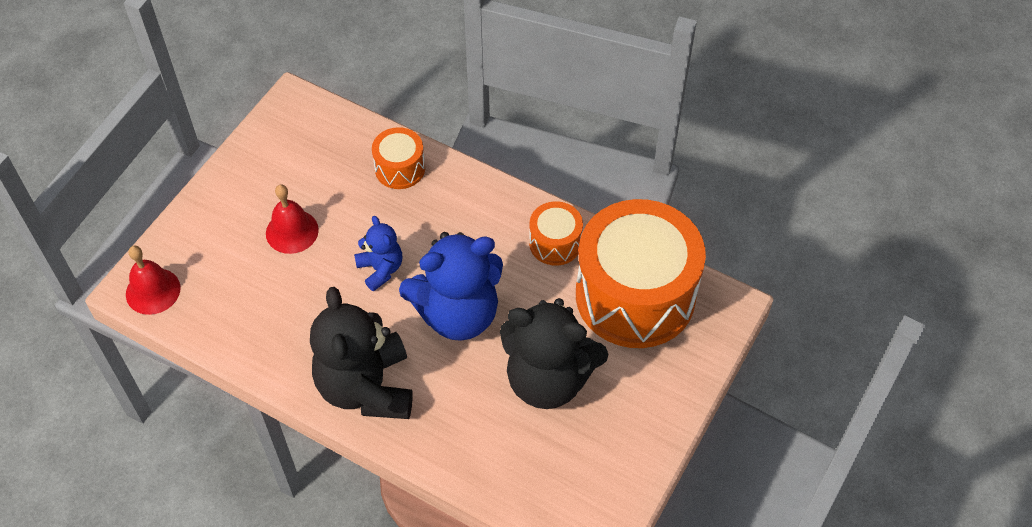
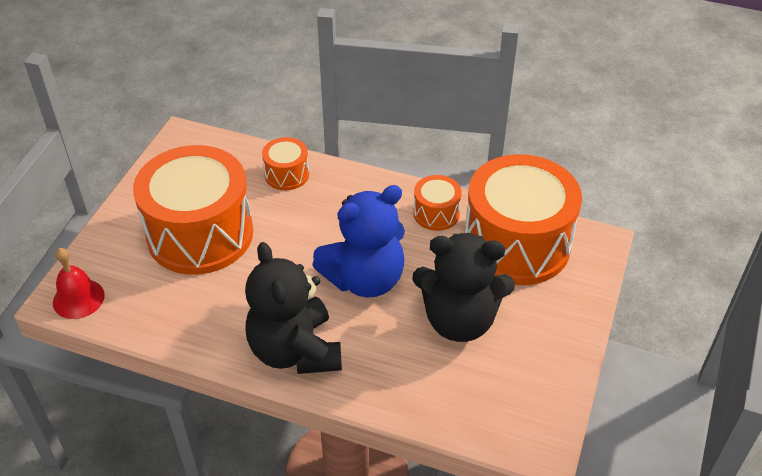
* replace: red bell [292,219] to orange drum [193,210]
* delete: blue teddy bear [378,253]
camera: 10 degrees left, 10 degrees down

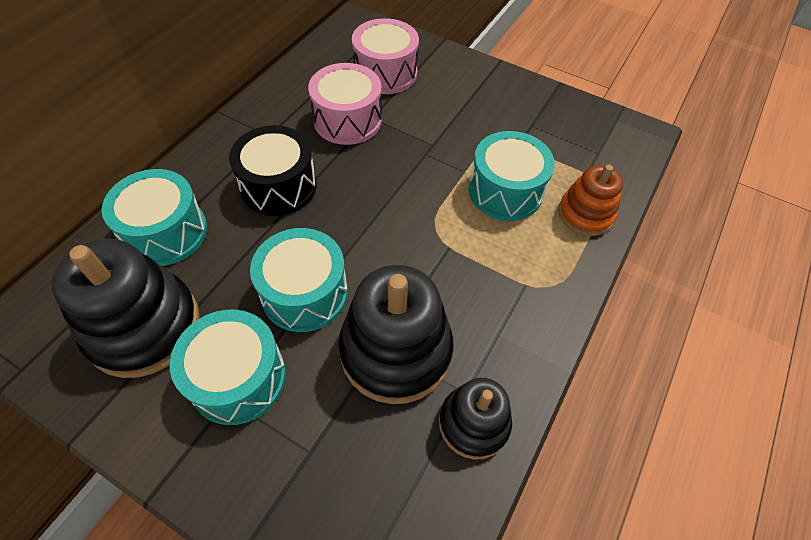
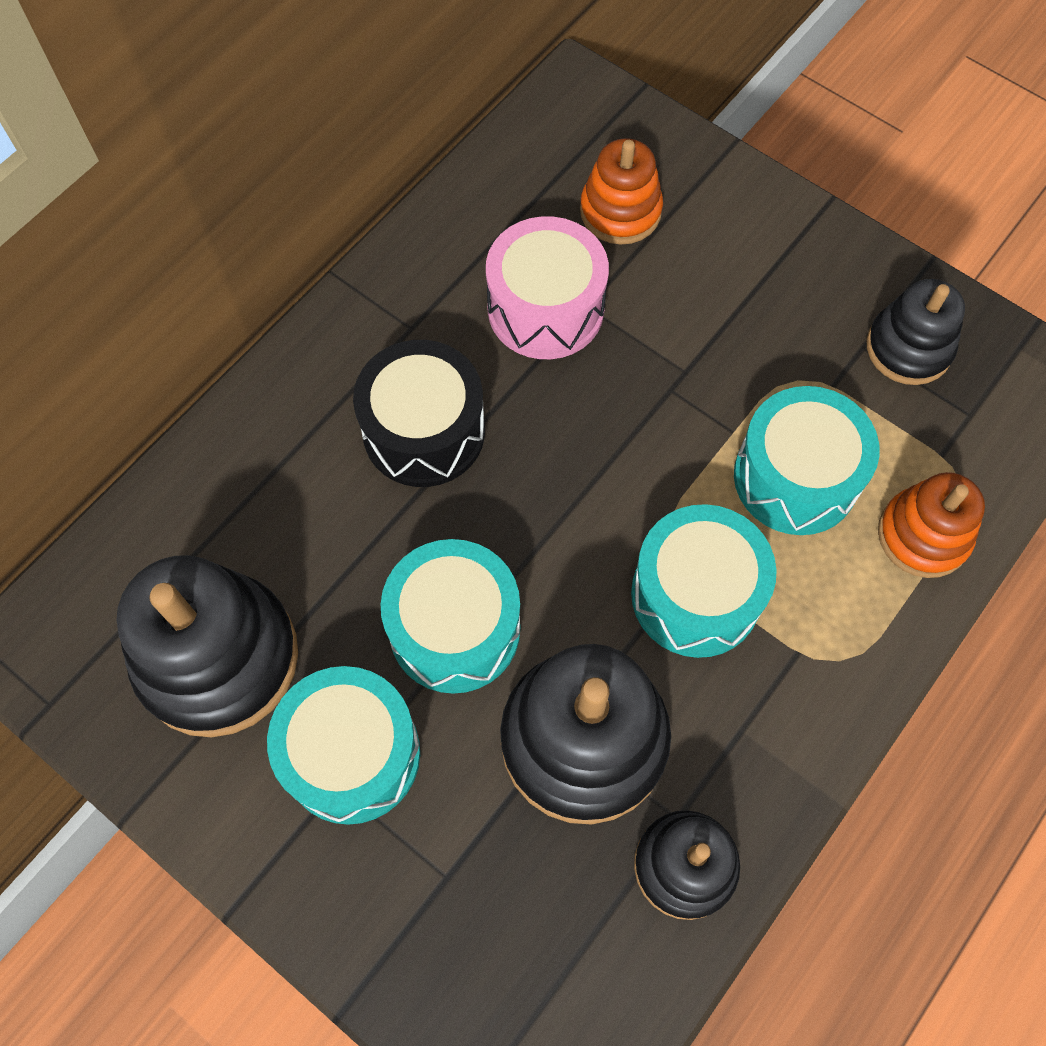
* replace: pink drum [385,56] to orange stacking toy [621,191]
* move: turquoise drum [154,217] to [704,581]
* insert: black stacking toy [916,332]
camera: 10 degrees right, 10 degrees up

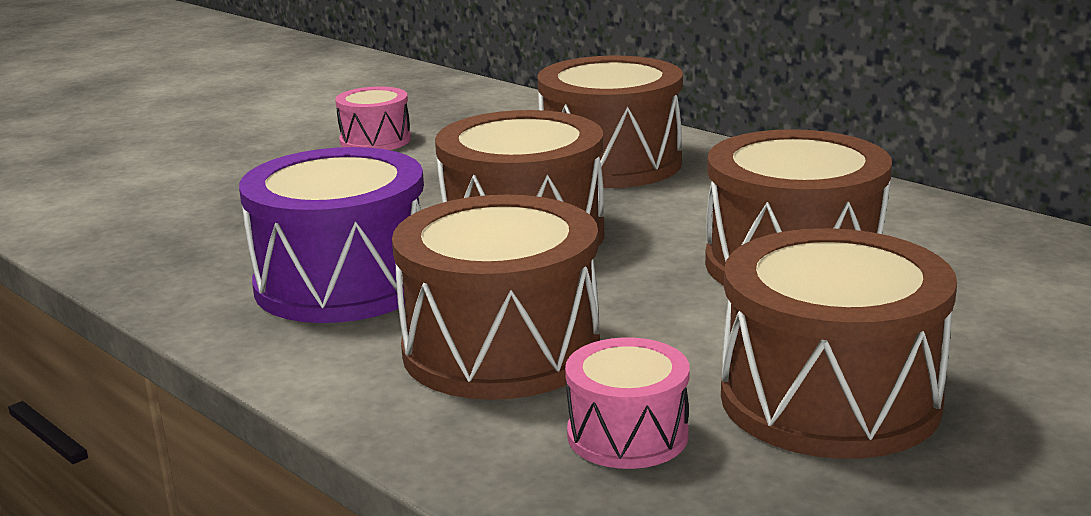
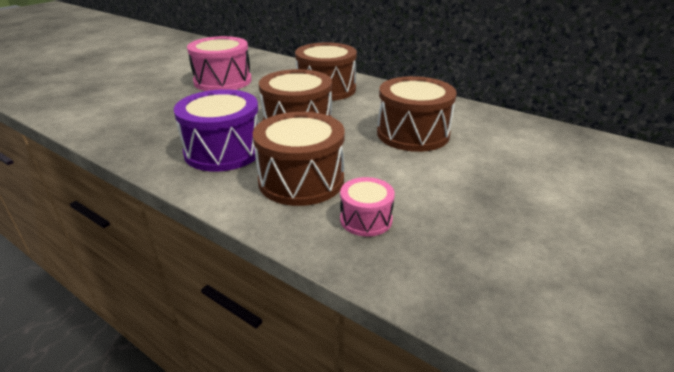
* resize: pink drum [373,118] = [219,63] x1.86
* delete: brown drum [839,343]
camera: 10 degrees left, 10 degrees up

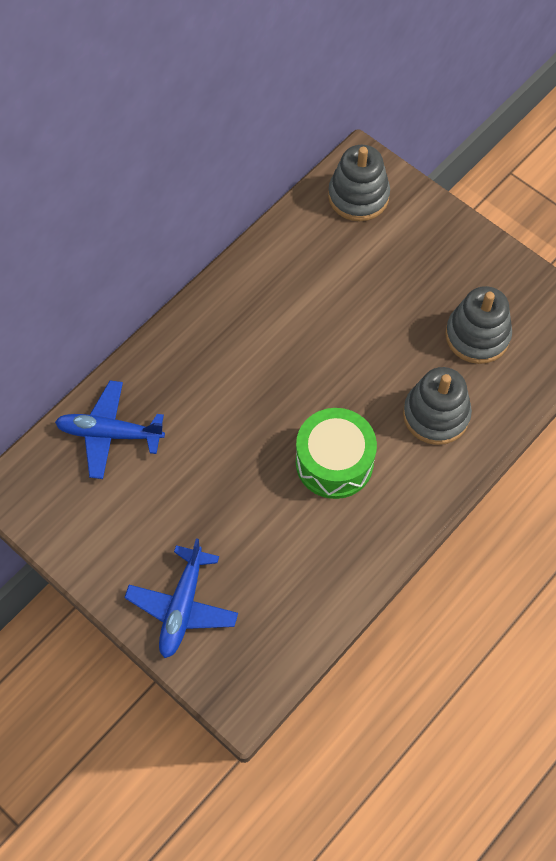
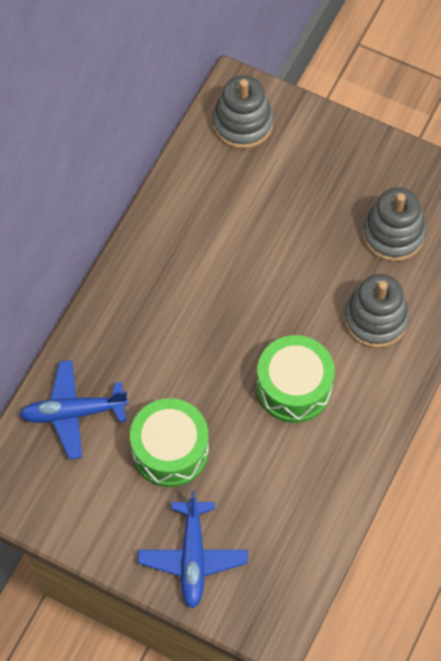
* insert: green drum [169,442]
camera: 15 degrees left, 0 degrees up

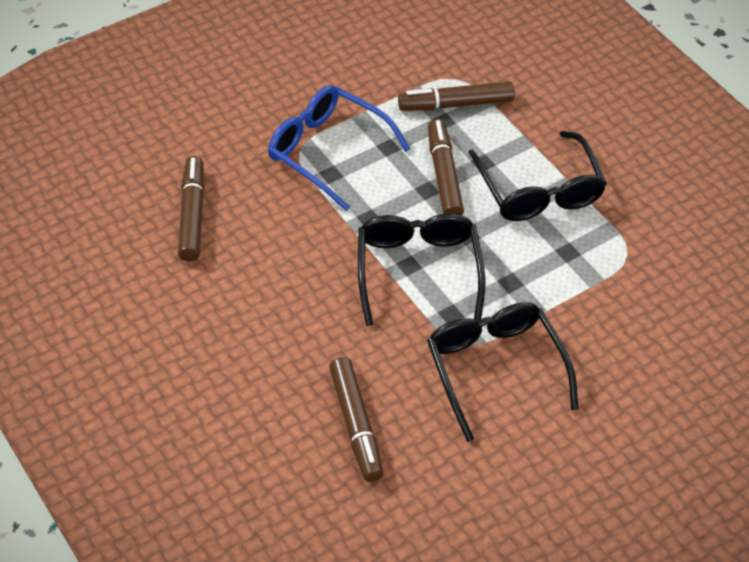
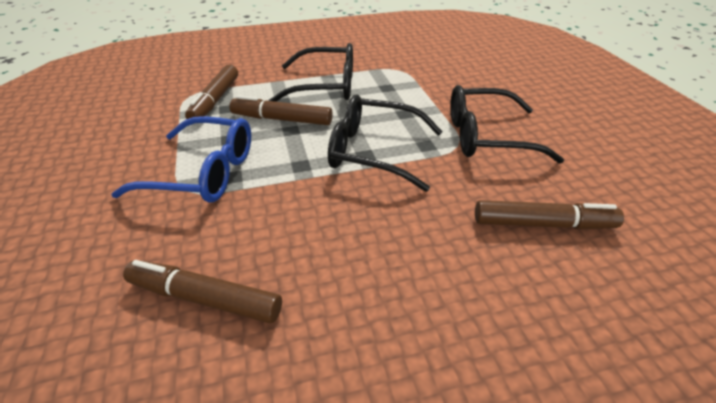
* rotate: blue glasses [339,148] = [181,159] 135 degrees counterclockwise
camera: 70 degrees left, 10 degrees down

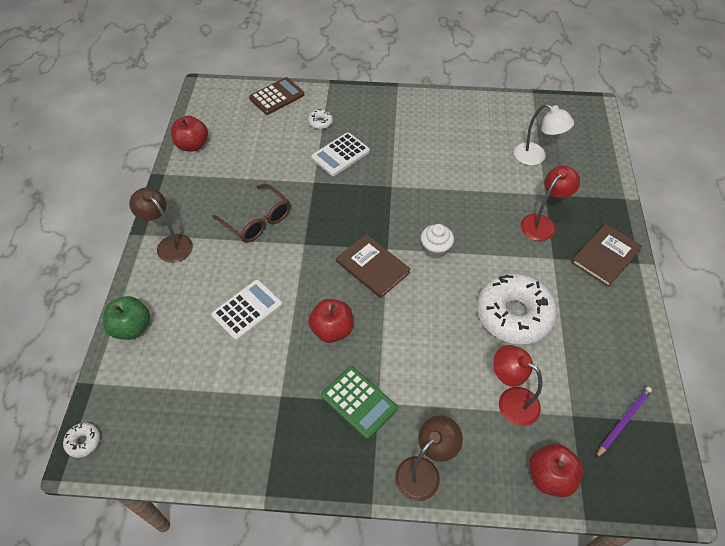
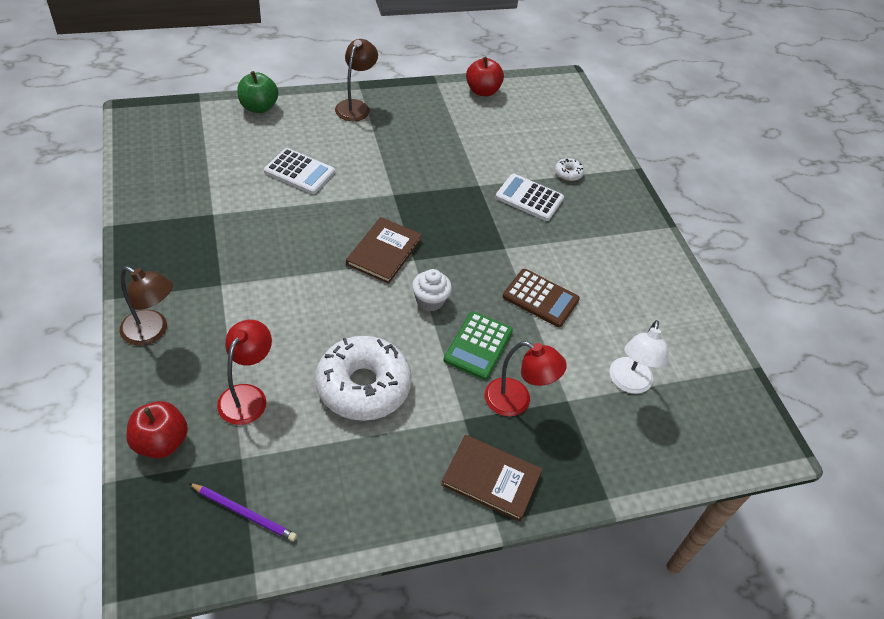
* move: green calculator [359,402] to [478,345]
* move: brown calculator [276,96] to [541,298]
* delete: white donut [81,440]
* delete: brown glasses [252,213]
* delete: red apple [330,321]
camera: 65 degrees right, 5 degrees down

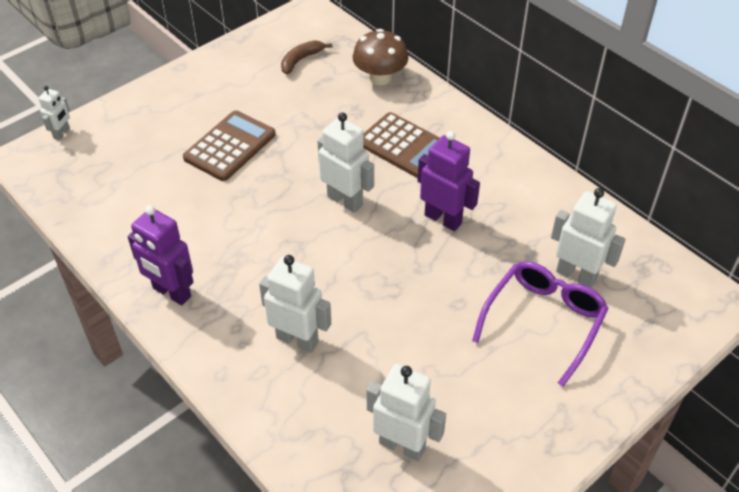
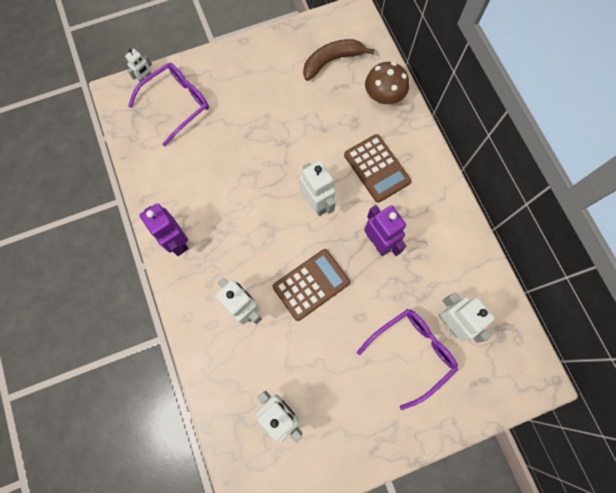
* insert: purple glasses [168,104]
* move: brown calculator [229,145] to [311,285]
* resize: brown banana [306,57] = [339,60] x1.55
camera: 20 degrees right, 25 degrees up

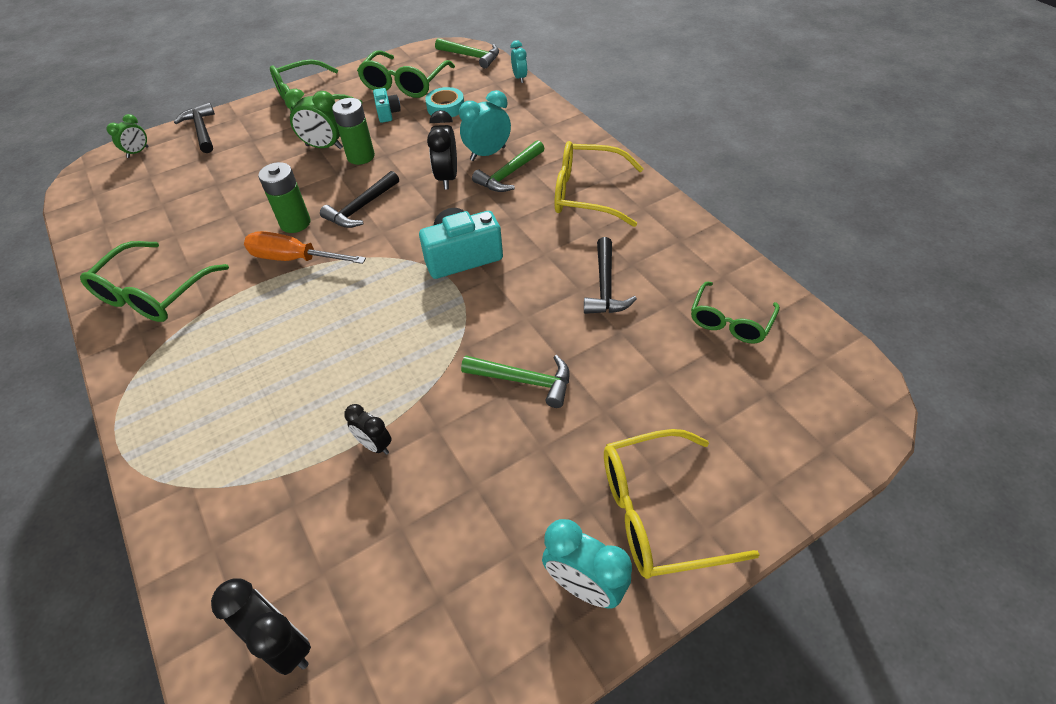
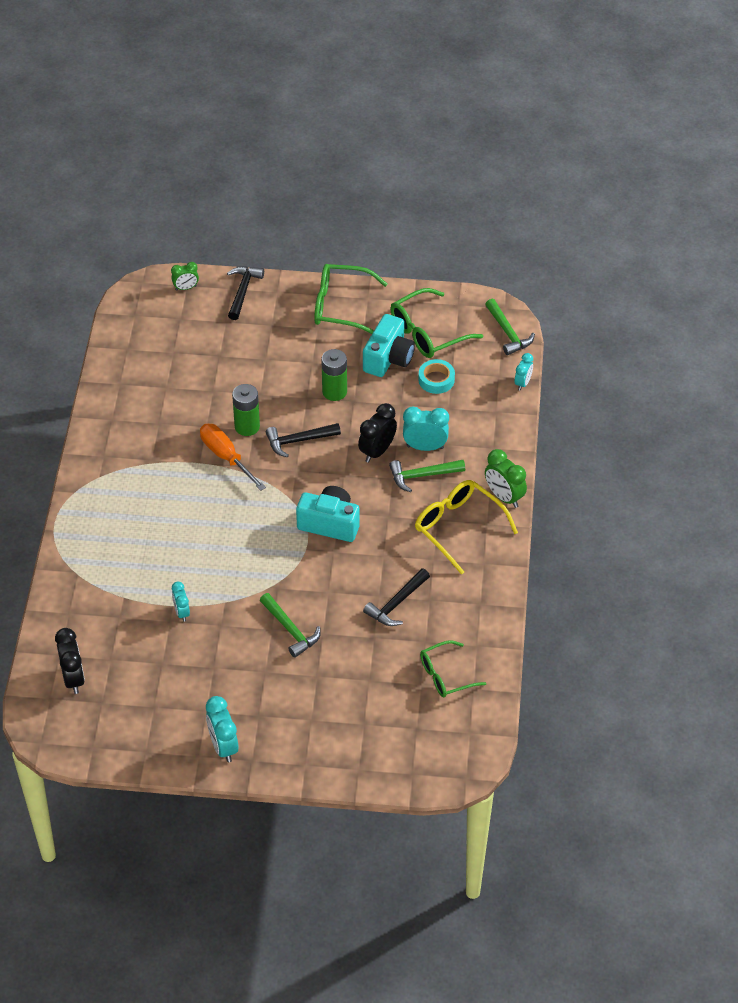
* recolor: black clock [368,429] to turquoise clock [181,602]
* resize: turquoise camera [387,105] = [389,345] x1.85
* move: green clock [313,119] to [506,478]
* delete: green glasses [154,281]
* delete: yellow glasses [682,504]
camera: 35 degrees right, 0 degrees up

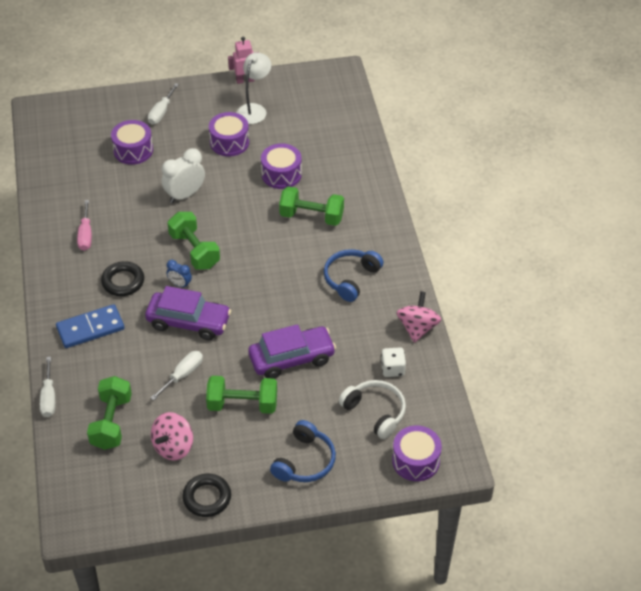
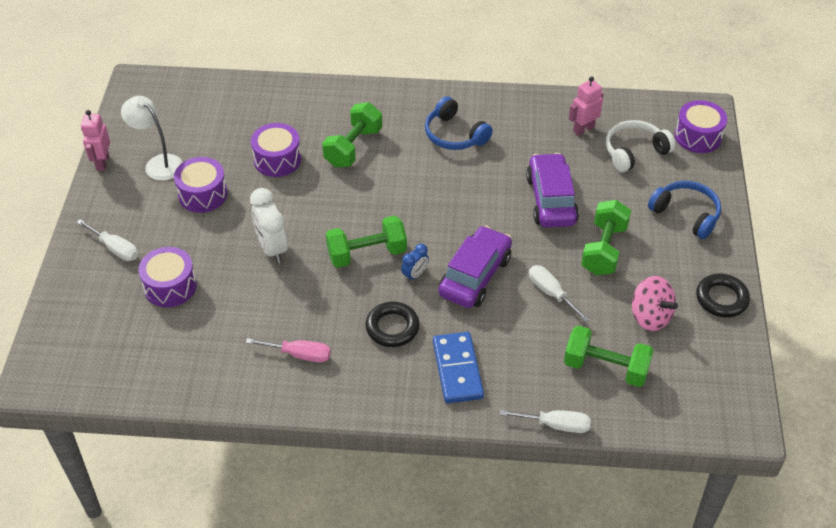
* replace: white dice [393,362] to pink robot [586,106]
* delete: pink spinning top [419,317]
camera: 75 degrees left, 0 degrees up

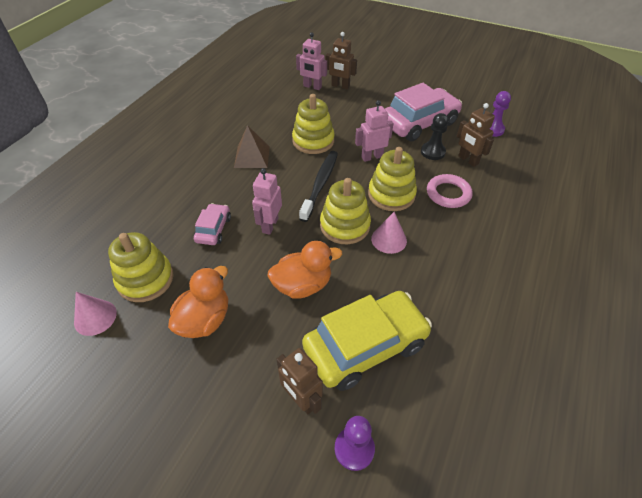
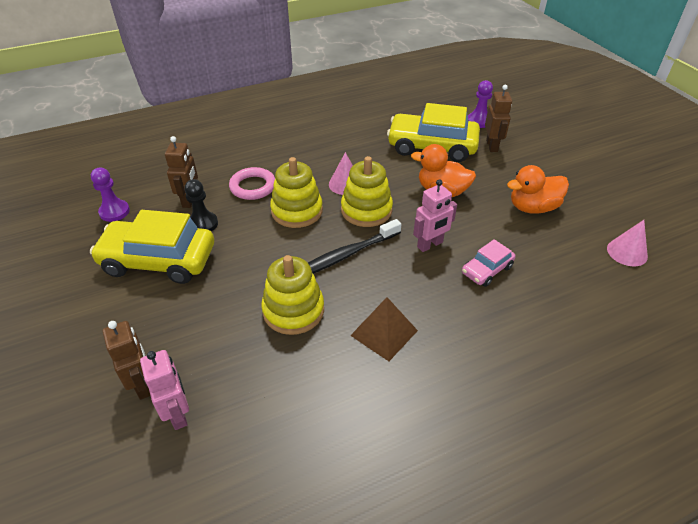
* recolor: pink car [423,112] to yellow car [152,247]
* delete: yellow stacking toy [141,267]
* delete: pink robot [374,131]
camera: 140 degrees left, 5 degrees down

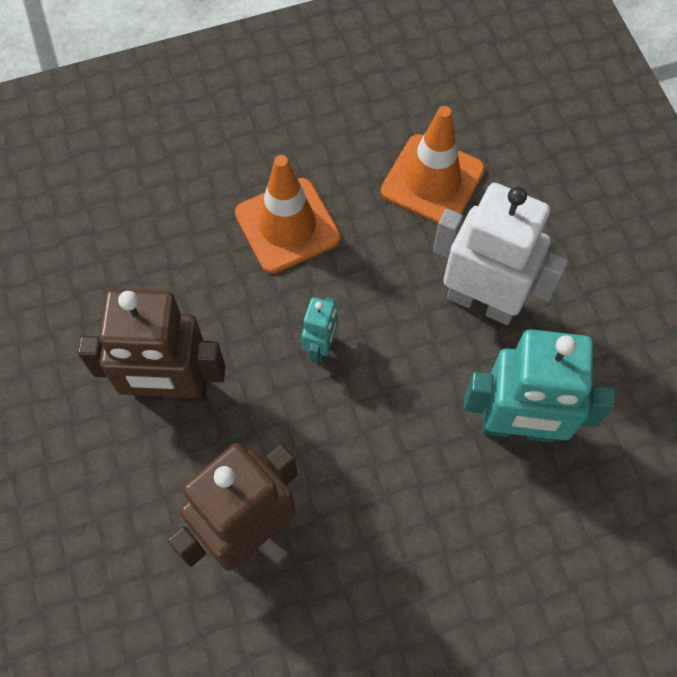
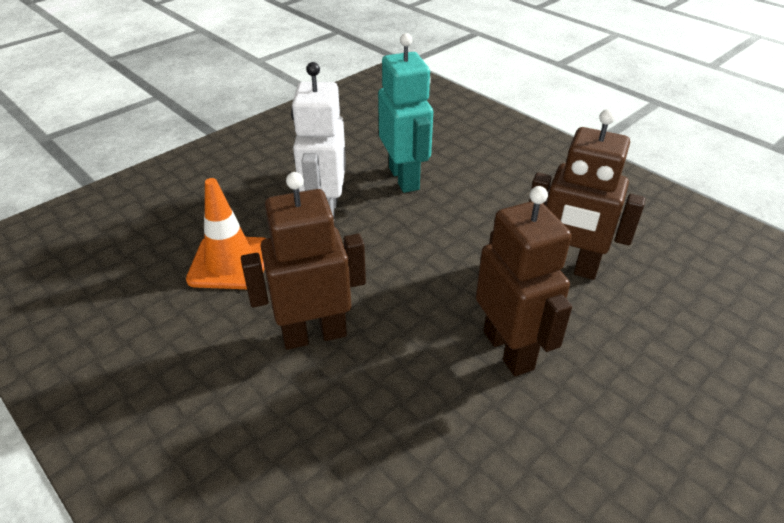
* replace: orange traffic cone [288,214] to brown robot [303,261]
* delete: turquoise robot [320,329]
camera: 115 degrees left, 25 degrees down

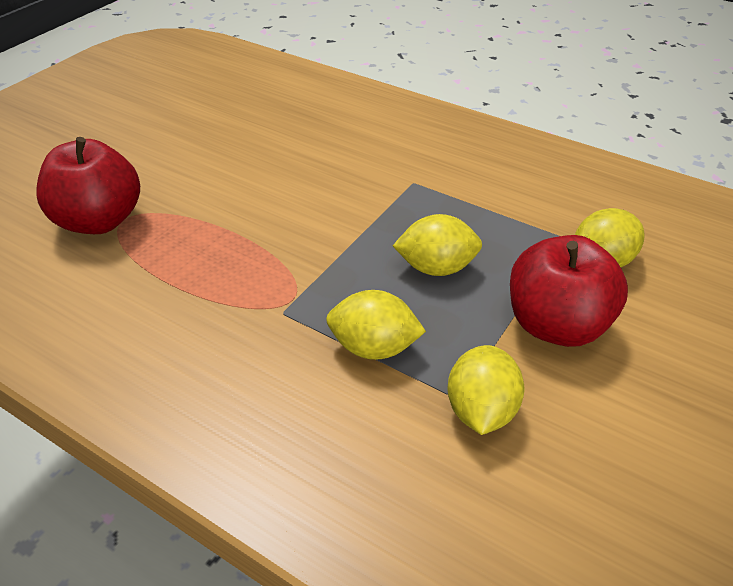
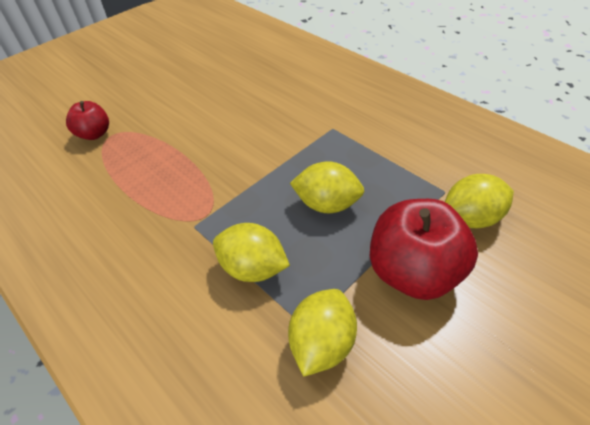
* resize: red apple [88,185] = [87,120] x0.56
camera: 15 degrees right, 5 degrees up

